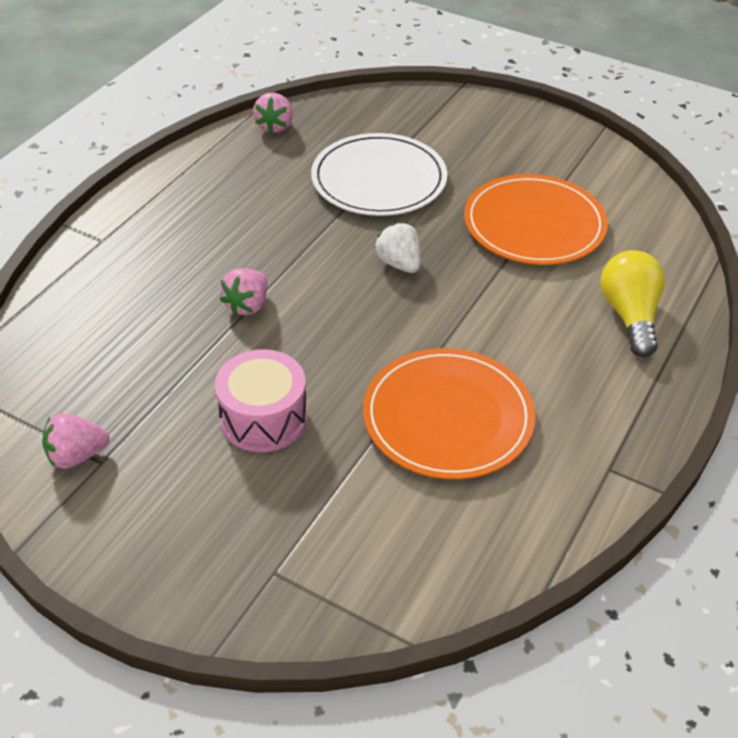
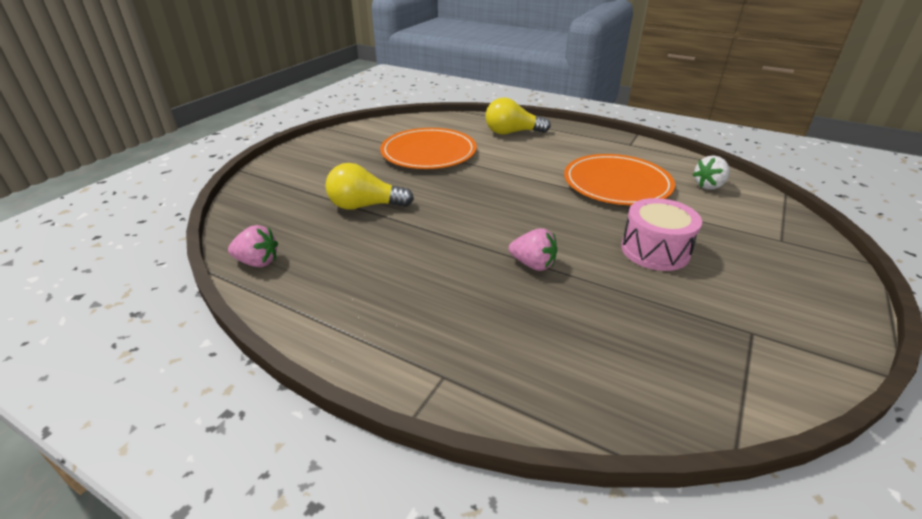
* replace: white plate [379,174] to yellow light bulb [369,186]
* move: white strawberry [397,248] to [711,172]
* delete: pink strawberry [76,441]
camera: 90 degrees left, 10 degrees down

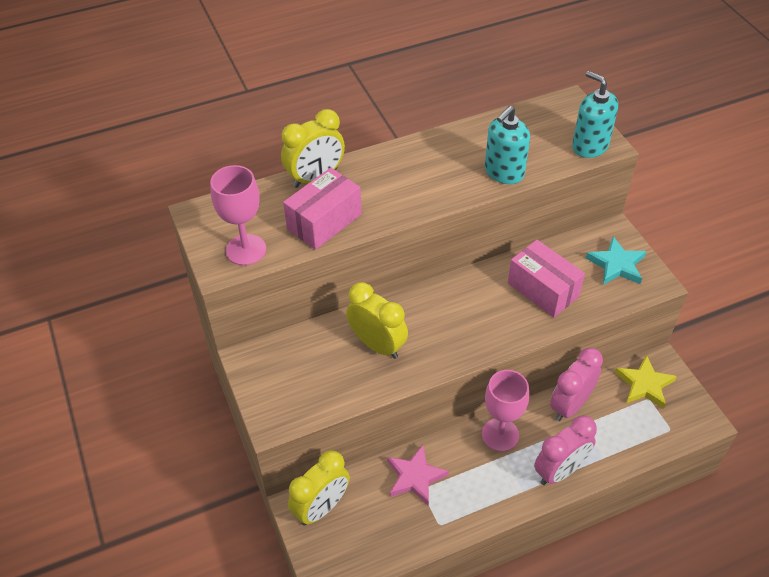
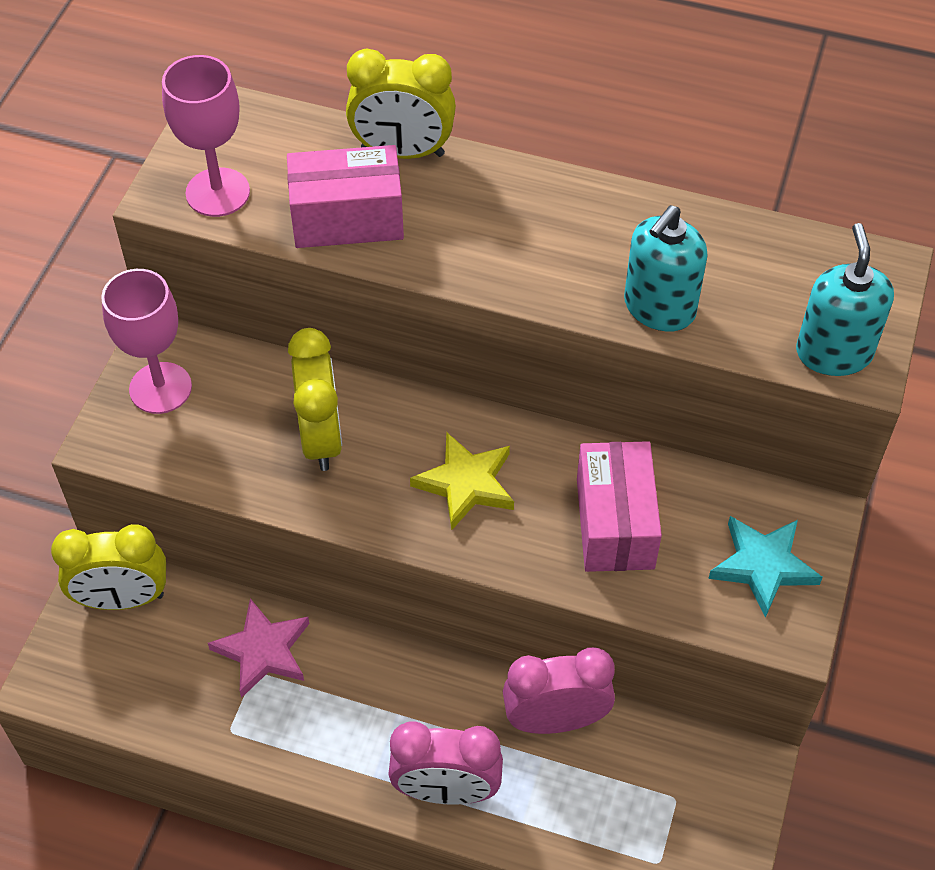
* move: pink goblet [505,411] to [146,341]
* move: yellow star [646,382] to [462,481]
* rotate: turquoise soap dispenser [507,145] = [665,268] 45 degrees counterclockwise
camera: 40 degrees right, 5 degrees up

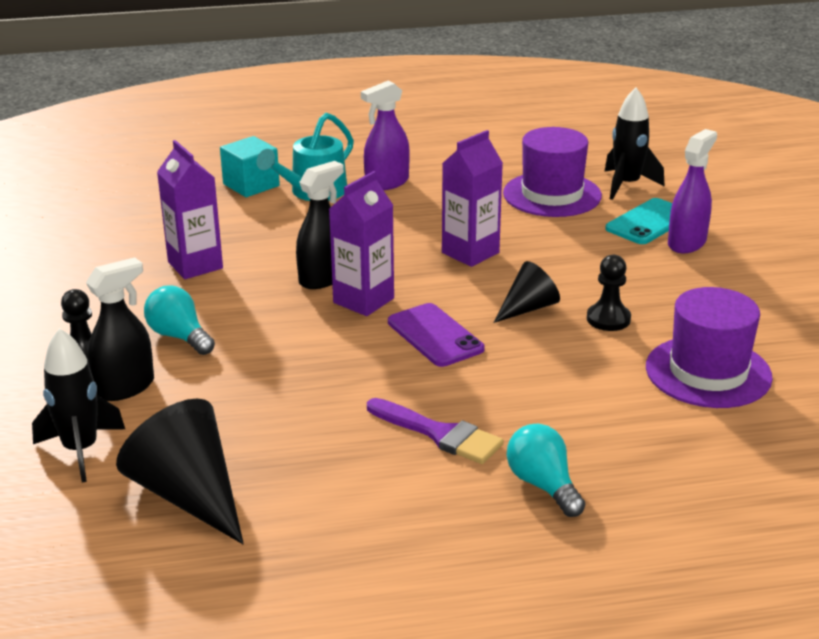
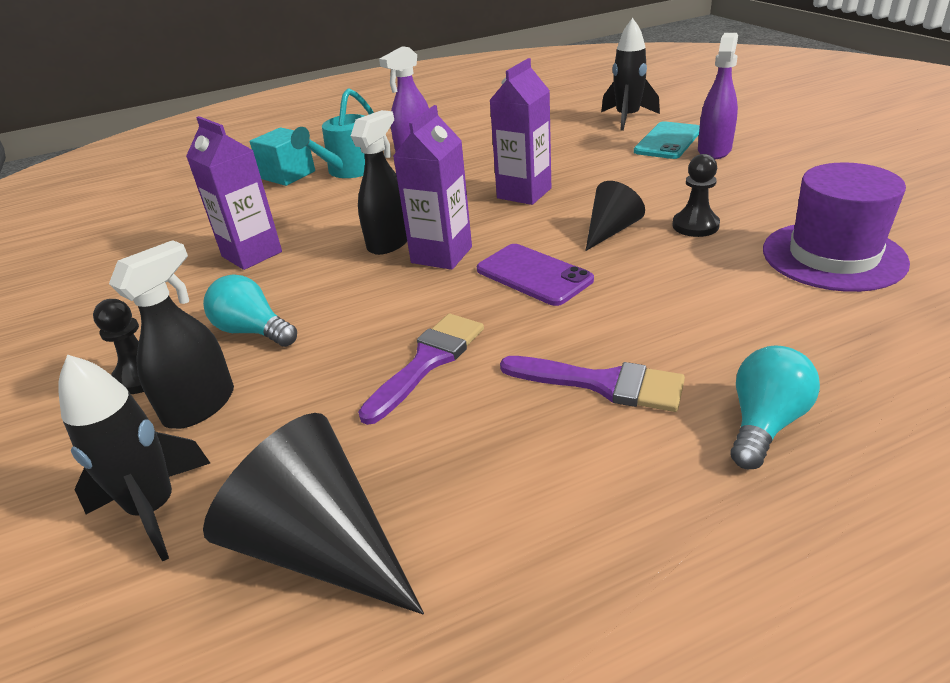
* insert: purple brush [421,369]
* rotate: turquoise light bulb [545,470] = [775,407] 75 degrees clockwise
* delete: purple hat [552,172]
camera: 10 degrees left, 5 degrees up

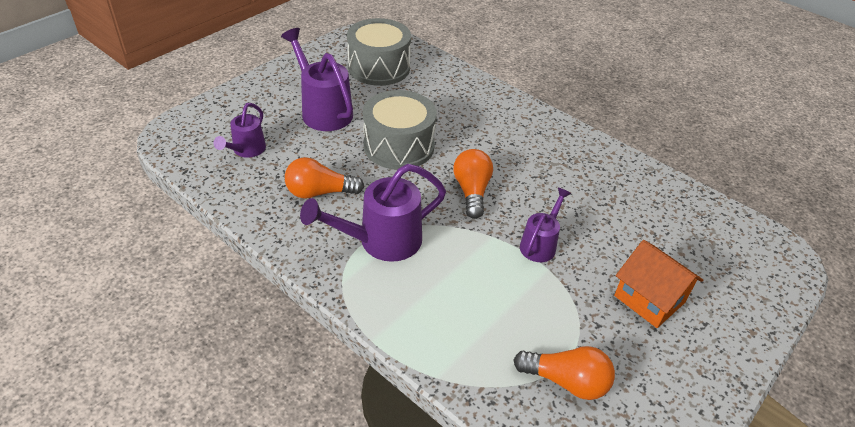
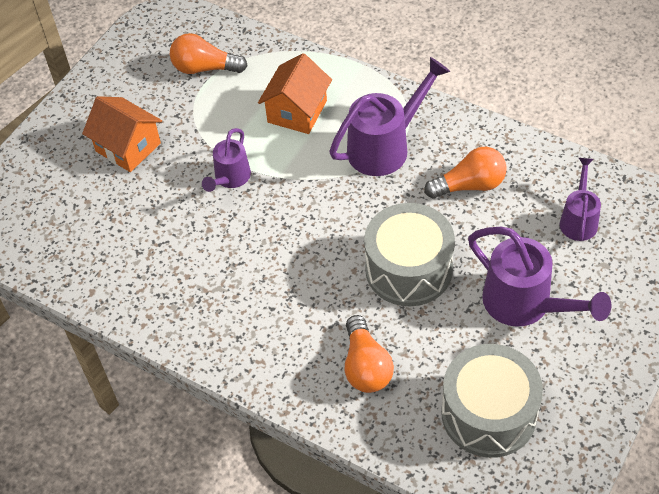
* insert: orange house [295,93]
* move: orange light bulb [473,184] to [369,354]
camera: 175 degrees right, 10 degrees up

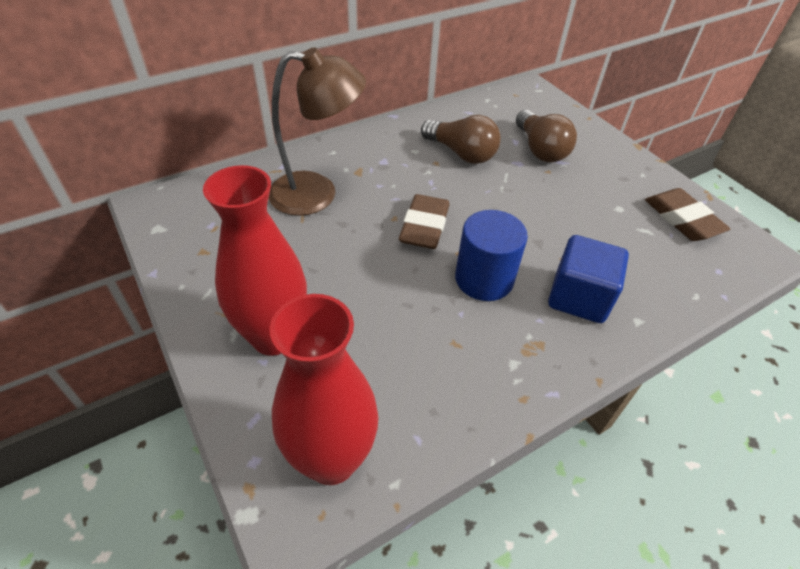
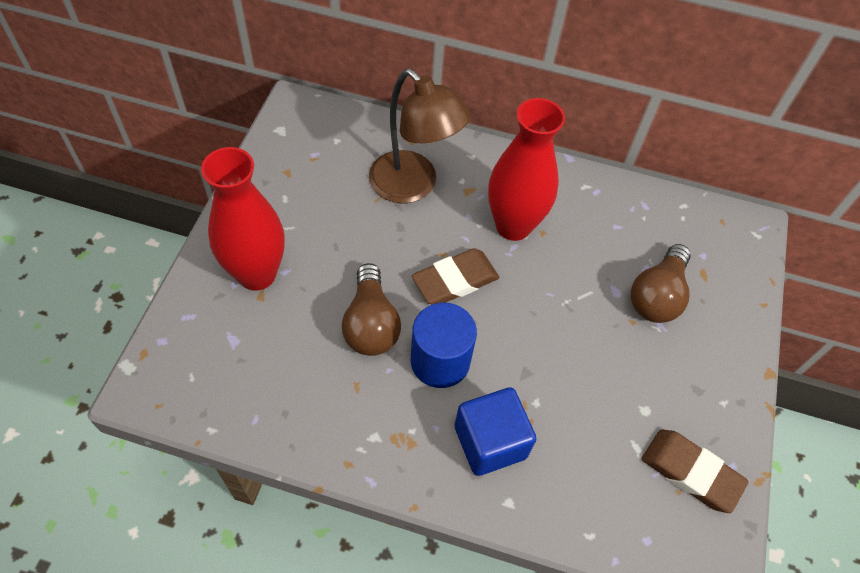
* move: brown light bulb [461,139] to [371,309]
* move: red vase [324,389] to [526,169]
* rotate: brown eraser [687,214] = [695,471] 75 degrees counterclockwise
camera: 45 degrees right, 10 degrees up

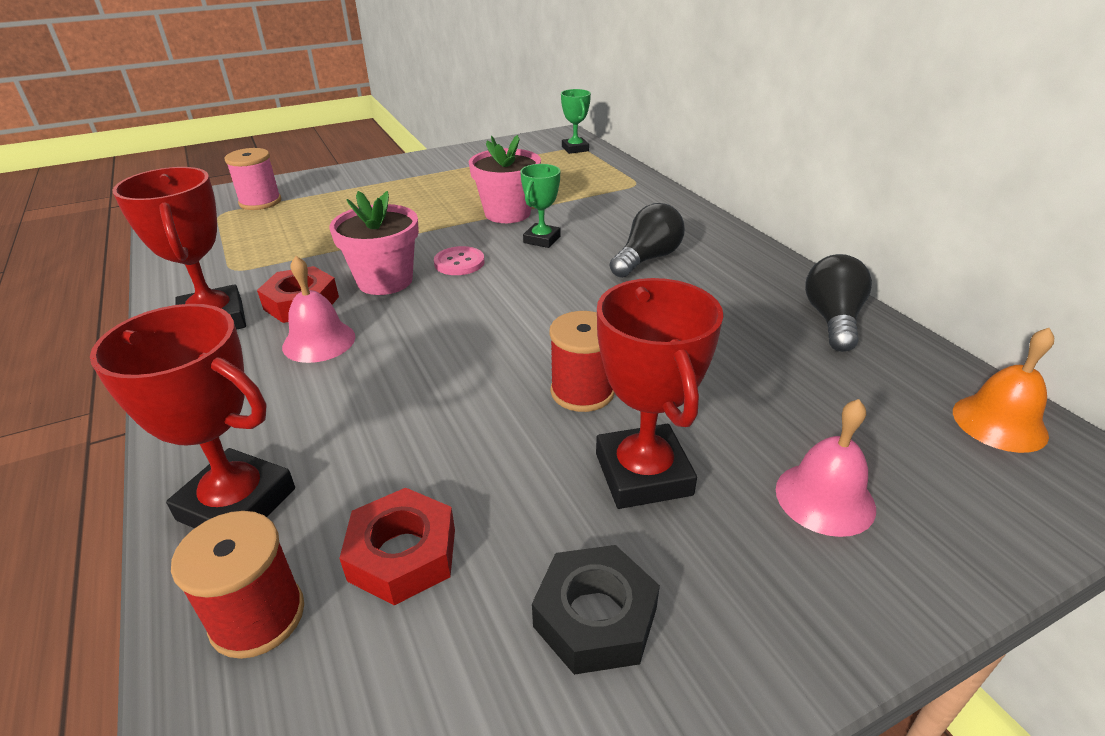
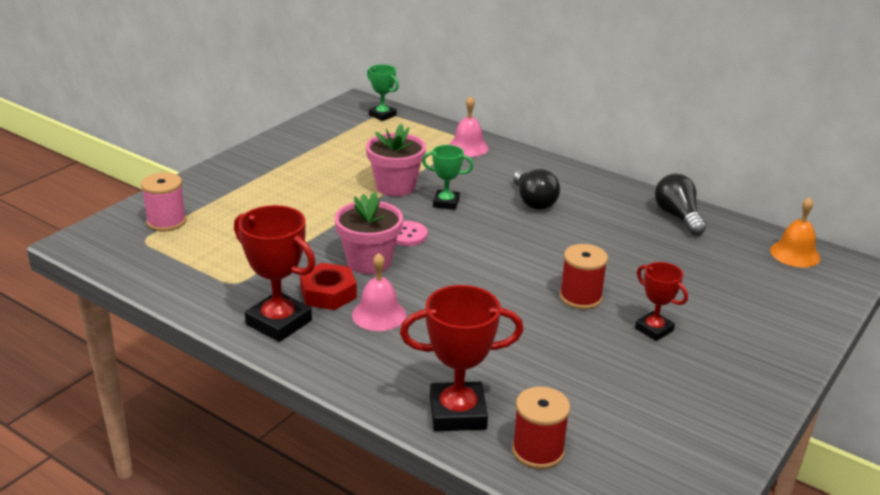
* rotate: green trophy [540,206] = [448,177] 75 degrees counterclockwise
* move: pink bell [826,468] to [468,126]
* rotate: black light bulb [647,240] = [536,189] 150 degrees clockwise
* resize: red trophy [659,393] = [661,301] x0.59
* delete: red nut [397,547]
* delete: black nut [596,610]
camera: 30 degrees left, 5 degrees down

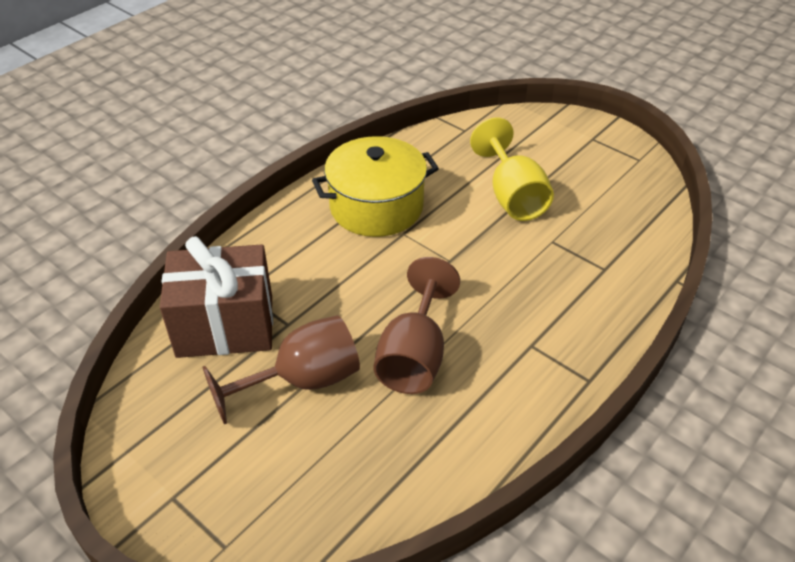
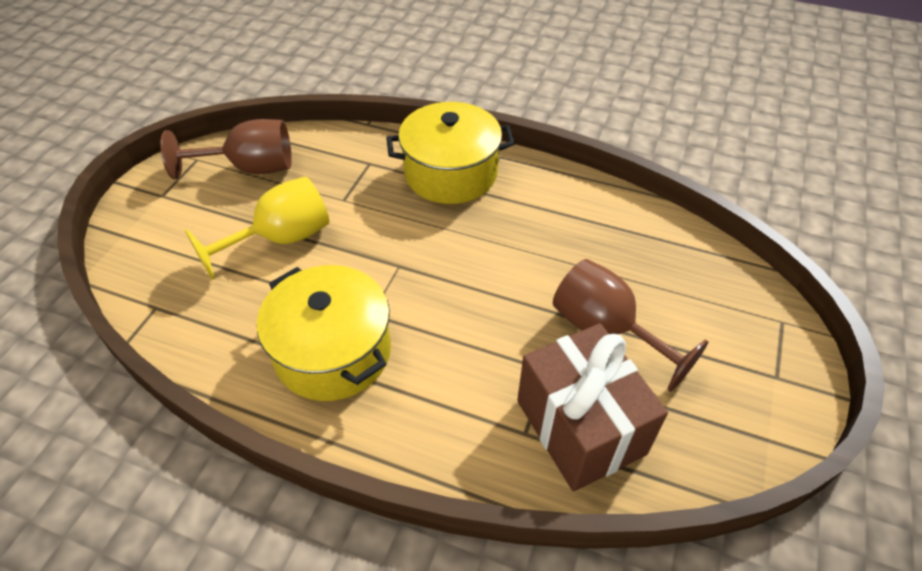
* move: brown goblet [417,325] to [226,149]
* insert: yellow pot [450,153]
camera: 110 degrees left, 5 degrees up

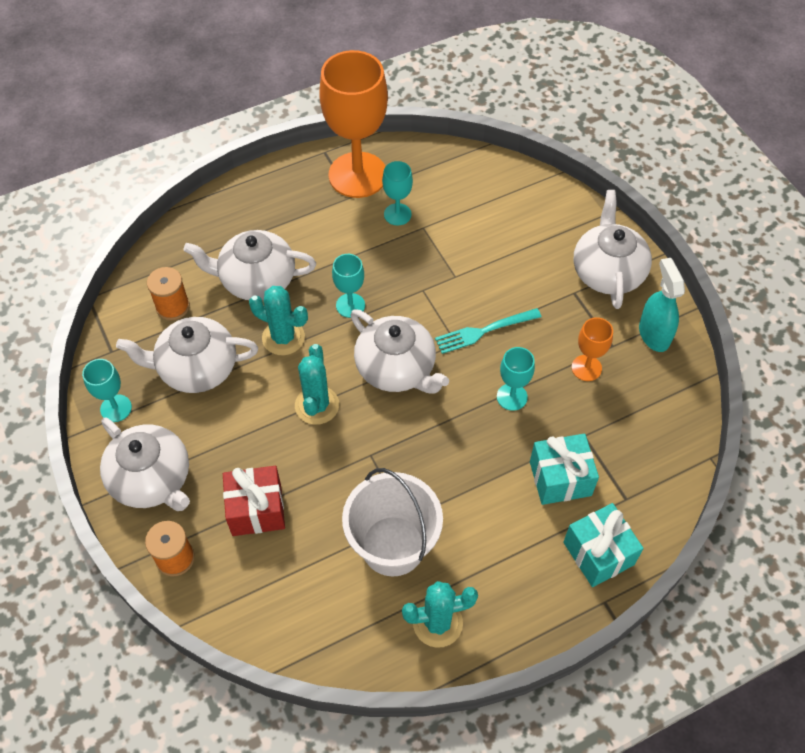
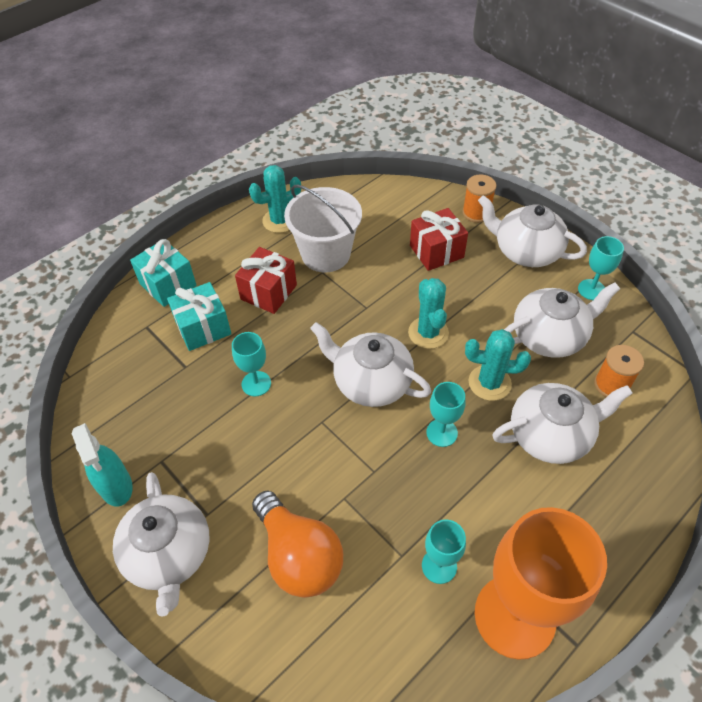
* insert: red gift [266,280]
* insert: orange light bulb [297,544]
* delete: turquoise fork [488,331]
* delete: orange goblet [592,349]
camera: 165 degrees right, 5 degrees down

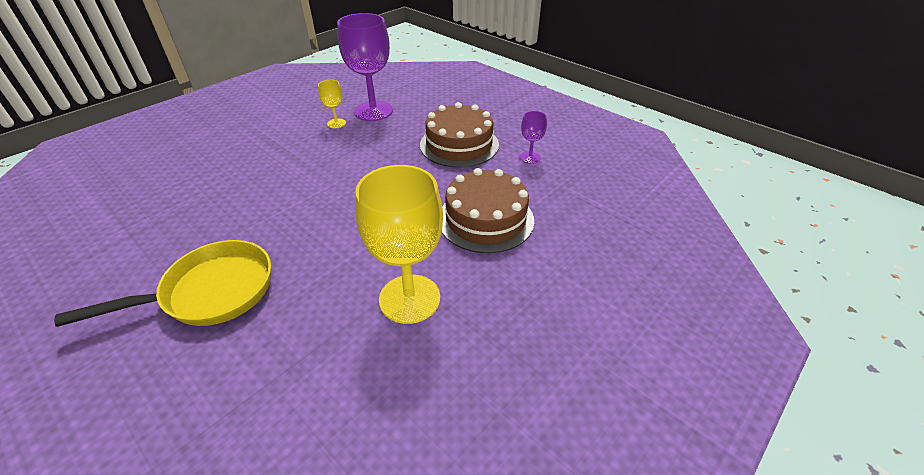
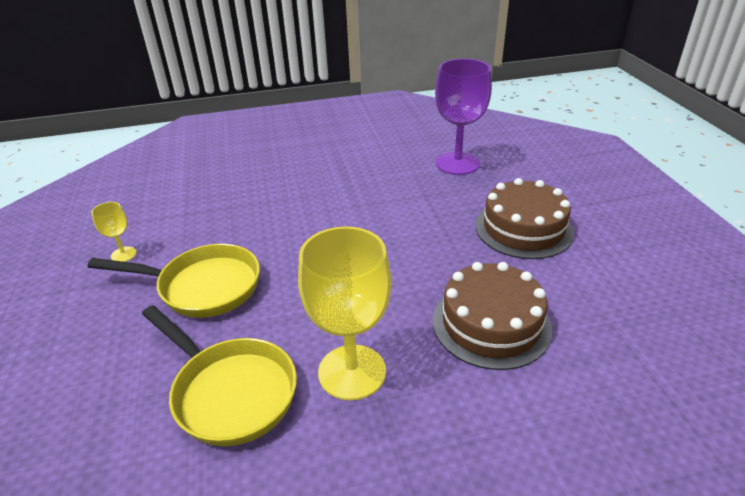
* move: yellow goblet [332,104] to [114,232]
* insert: yellow pan [219,375]
* delete: purple goblet [533,137]
camera: 35 degrees right, 5 degrees down

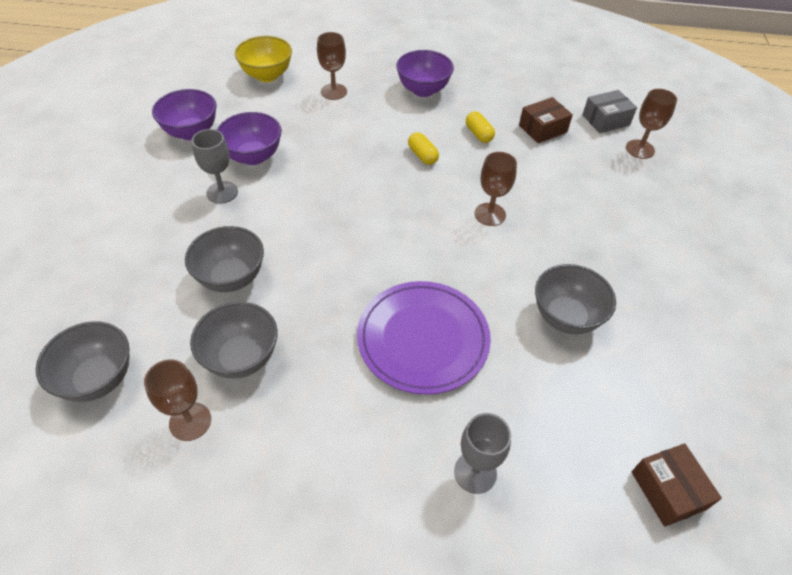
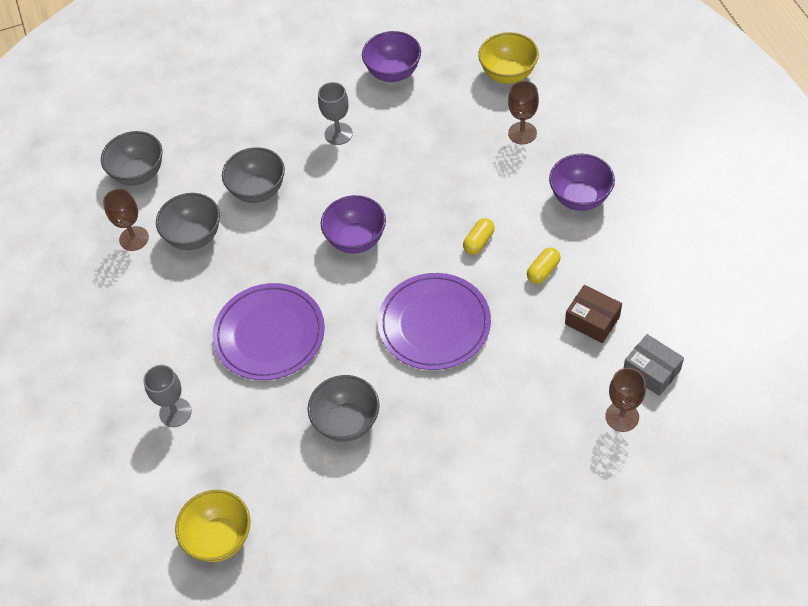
* replace: brown box [677,485] to yellow bowl [213,526]
* move: purple bowl [249,138] to [353,224]
* replace: brown goblet [496,189] to purple plate [434,321]
camera: 70 degrees right, 5 degrees up

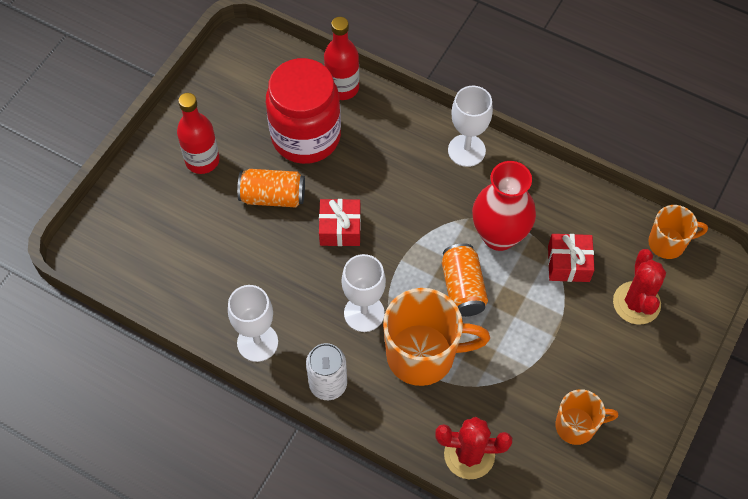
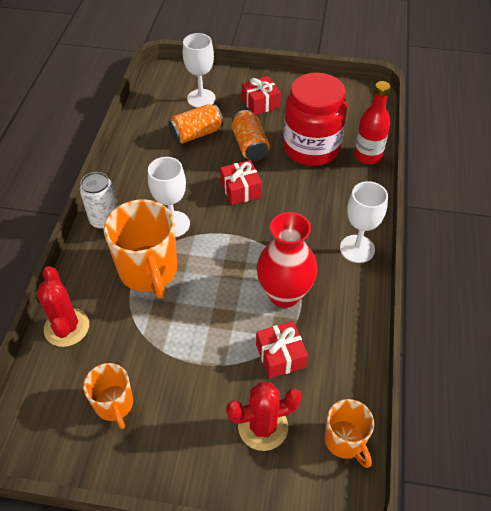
* move: orange can [465,280] to [195,123]
* move: white goblet [253,323] to [199,70]
* replace: red bottle [198,133] to red gift [261,95]
camera: 70 degrees right, 10 degrees down

